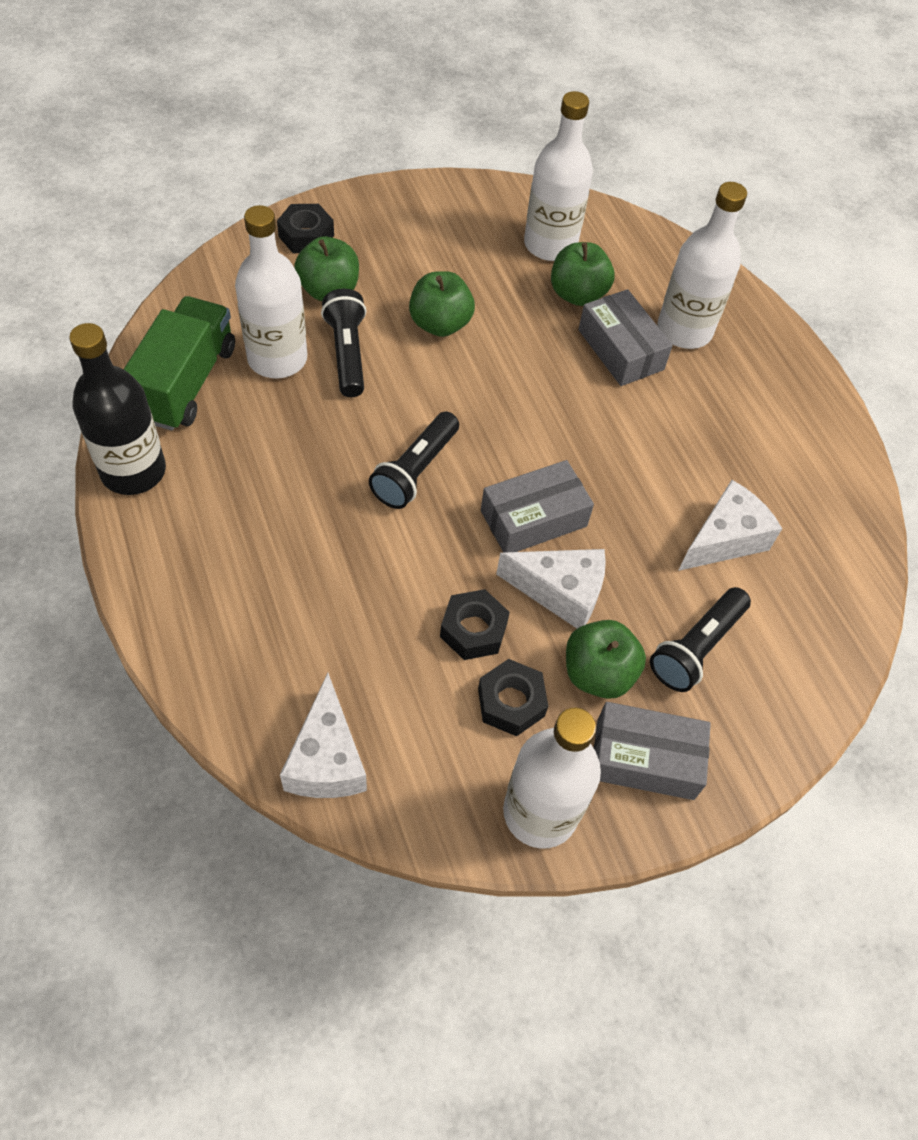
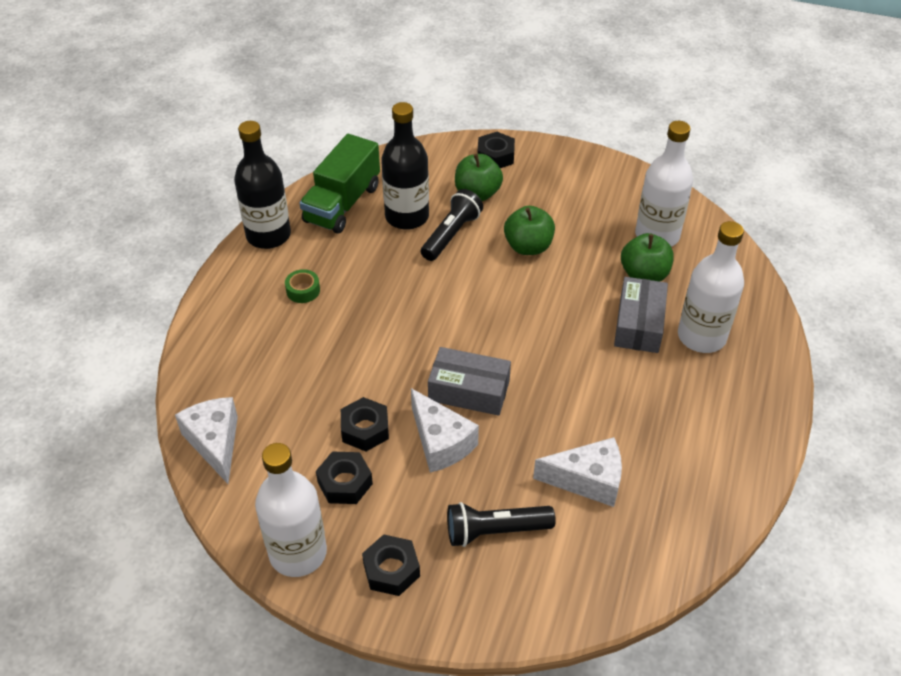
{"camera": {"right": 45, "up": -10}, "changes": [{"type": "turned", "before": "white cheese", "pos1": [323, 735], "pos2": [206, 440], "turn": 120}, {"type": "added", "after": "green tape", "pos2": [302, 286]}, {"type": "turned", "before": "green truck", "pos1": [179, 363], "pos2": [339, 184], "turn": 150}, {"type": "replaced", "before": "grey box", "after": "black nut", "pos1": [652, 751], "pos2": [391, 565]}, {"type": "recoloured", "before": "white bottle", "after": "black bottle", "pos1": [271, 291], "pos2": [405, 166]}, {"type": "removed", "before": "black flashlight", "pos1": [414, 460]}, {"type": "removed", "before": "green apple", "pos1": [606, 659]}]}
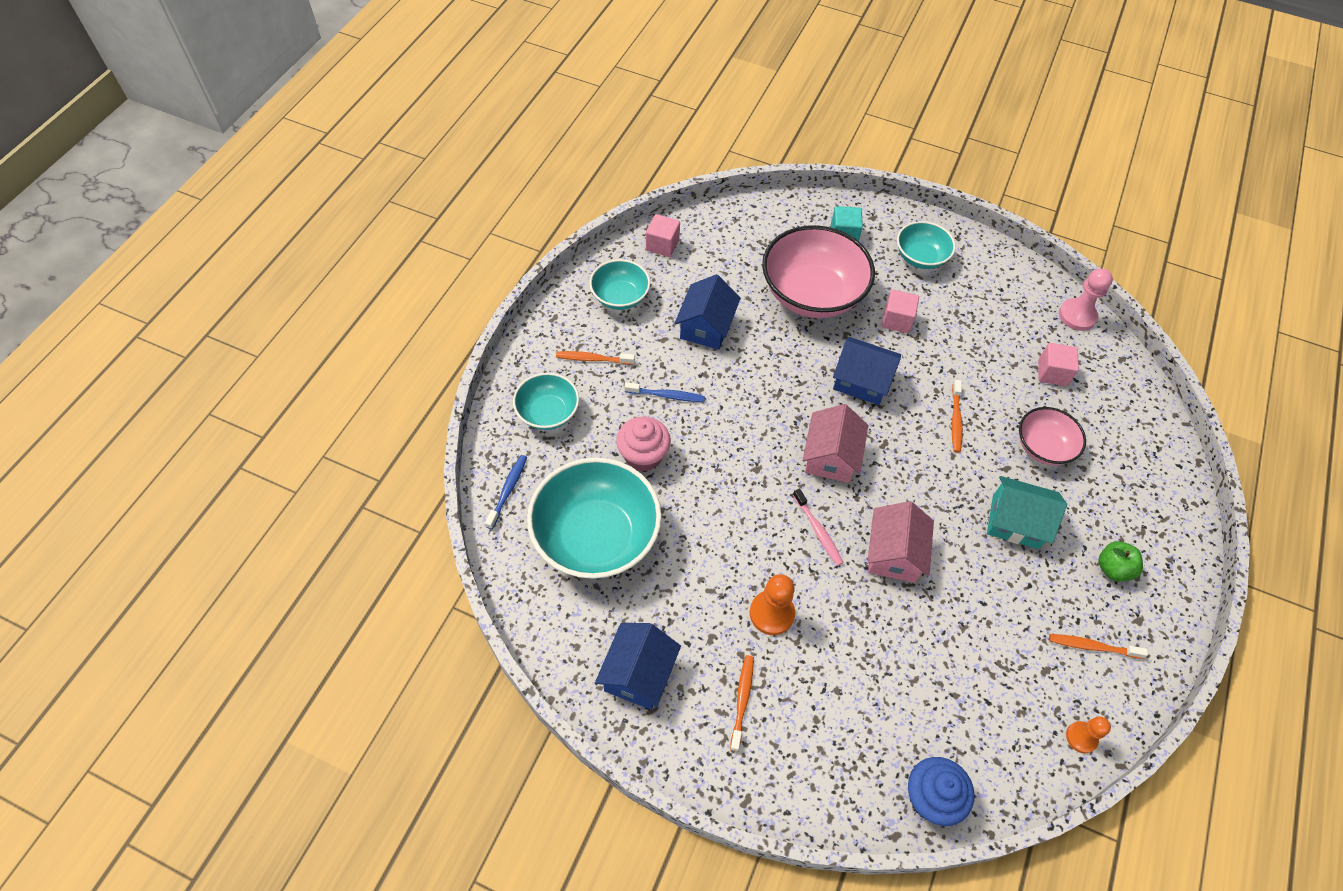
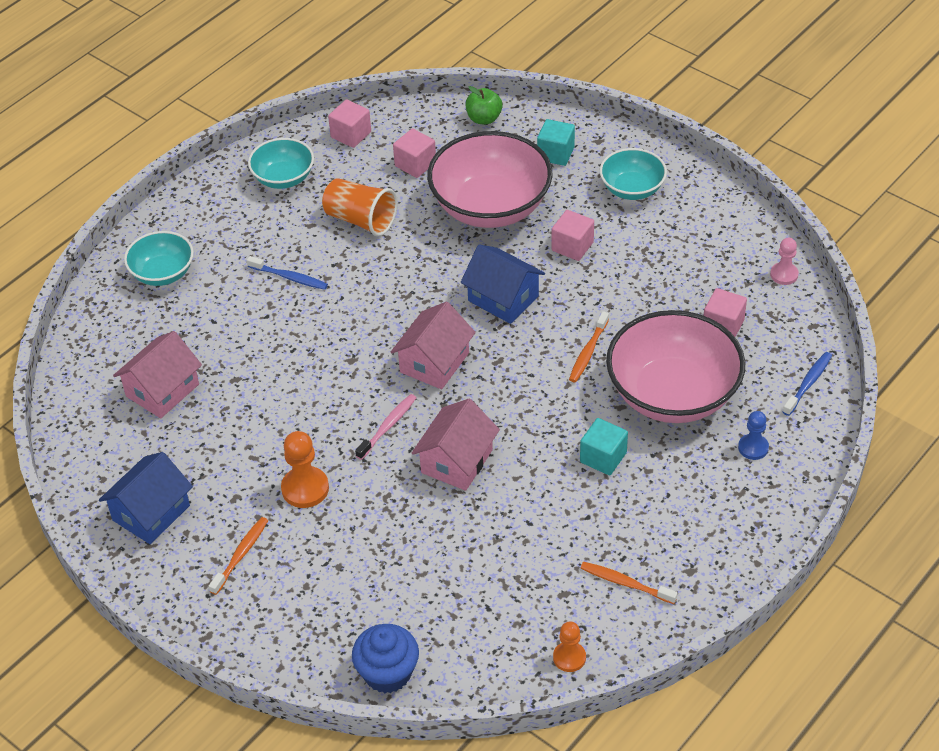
{"camera": {"right": 20, "up": -10}, "changes": [{"type": "replaced", "before": "turquoise bowl", "after": "pink house", "pos1": [594, 518], "pos2": [157, 374]}, {"type": "replaced", "before": "blue house", "after": "orange cup", "pos1": [708, 312], "pos2": [360, 207]}, {"type": "turned", "before": "pink toothbrush", "pos1": [818, 527], "pos2": [385, 427], "turn": -135}, {"type": "added", "after": "pink cube", "pos2": [414, 153]}, {"type": "moved", "before": "green apple", "pos1": [1121, 561], "pos2": [483, 105]}, {"type": "replaced", "before": "turquoise house", "after": "turquoise cube", "pos1": [1027, 512], "pos2": [604, 446]}, {"type": "resized", "before": "pink bowl", "pos1": [1052, 436], "pos2": [675, 366], "scale": 1.84}, {"type": "added", "after": "blue pawn", "pos2": [753, 435]}, {"type": "resized", "before": "pink pawn", "pos1": [1086, 299], "pos2": [784, 261], "scale": 0.64}, {"type": "moved", "before": "blue toothbrush", "pos1": [506, 492], "pos2": [807, 384]}, {"type": "removed", "before": "orange toothbrush", "pos1": [595, 358]}, {"type": "removed", "before": "pink cupcake", "pos1": [643, 443]}]}
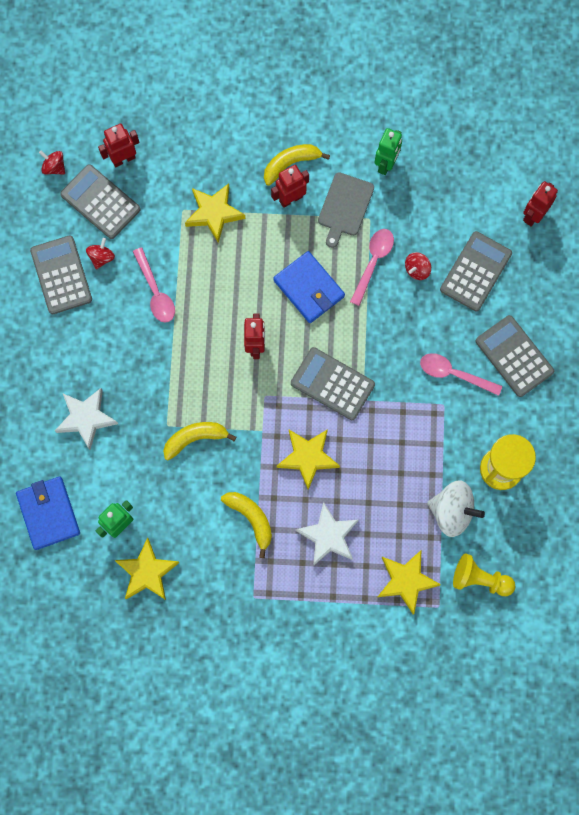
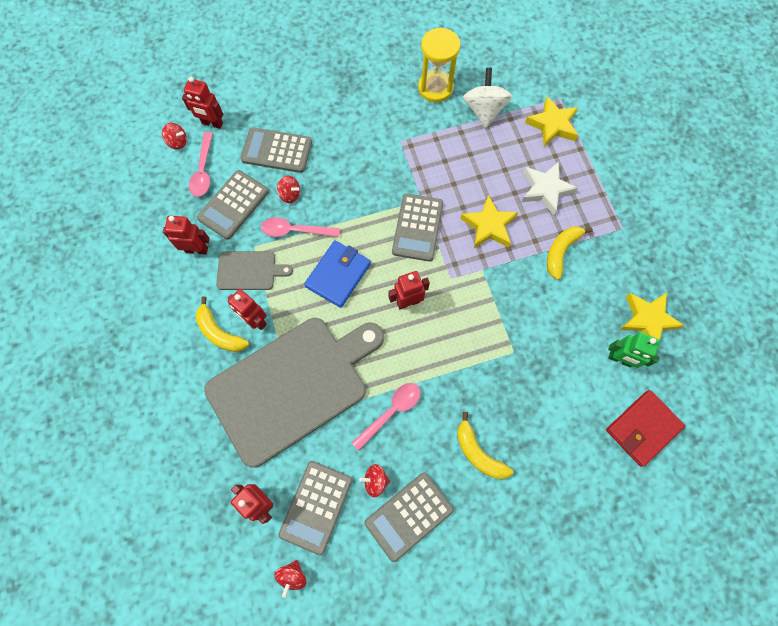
{"camera": {"right": -110, "up": -5}, "changes": [{"type": "added", "after": "red spinning top", "pos2": [174, 136]}, {"type": "recoloured", "before": "green robot", "after": "red robot", "pos1": [388, 151], "pos2": [186, 235]}, {"type": "moved", "before": "pink spoon", "pos1": [461, 374], "pos2": [201, 164]}, {"type": "moved", "before": "grey calculator", "pos1": [515, 356], "pos2": [233, 205]}, {"type": "replaced", "before": "yellow star", "after": "grey cutting board", "pos1": [215, 213], "pos2": [294, 393]}, {"type": "moved", "before": "yellow banana", "pos1": [199, 441], "pos2": [485, 445]}, {"type": "recoloured", "before": "blue wallet", "after": "red wallet", "pos1": [48, 513], "pos2": [645, 428]}, {"type": "removed", "before": "white star", "pos1": [86, 419]}, {"type": "removed", "before": "yellow pawn", "pos1": [484, 574]}]}
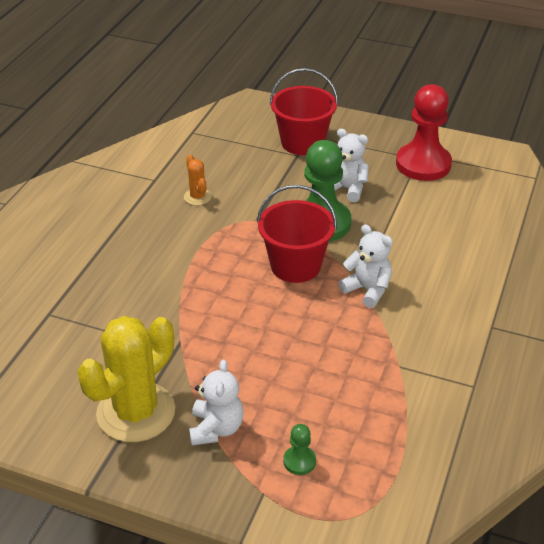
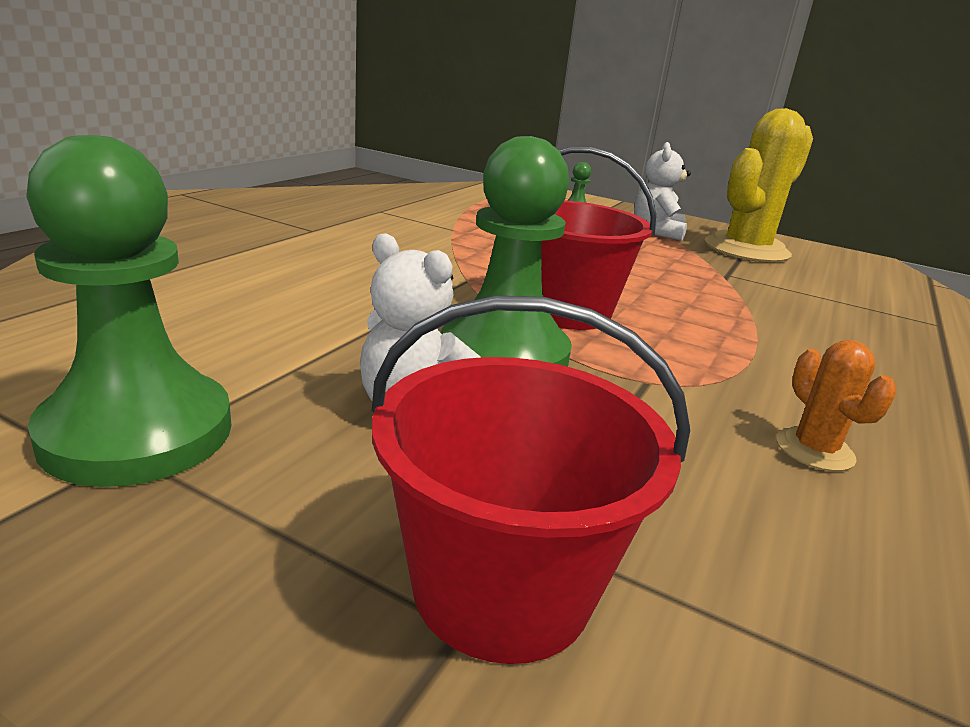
{"camera": {"right": -175, "up": -15}, "changes": [{"type": "recoloured", "before": "red pawn", "after": "green pawn", "pos1": [424, 132], "pos2": [128, 311]}, {"type": "removed", "before": "white teddy bear", "pos1": [366, 266]}]}
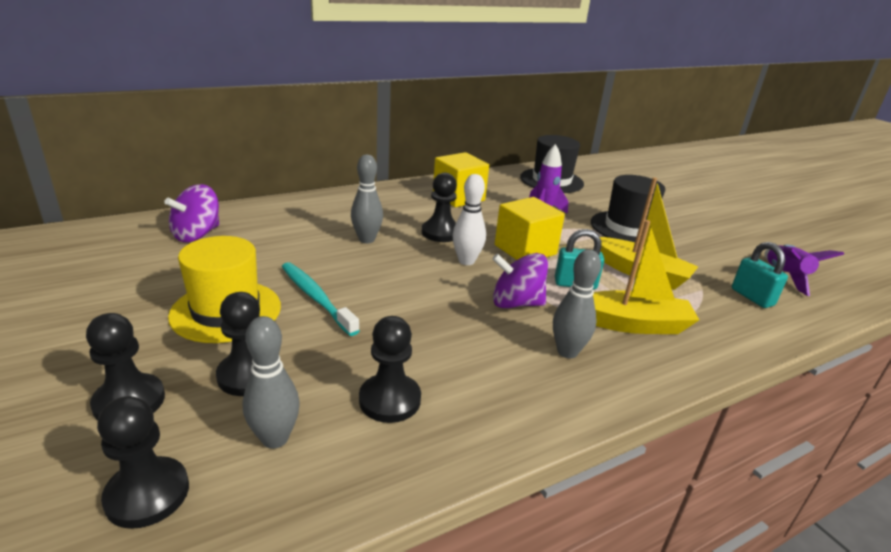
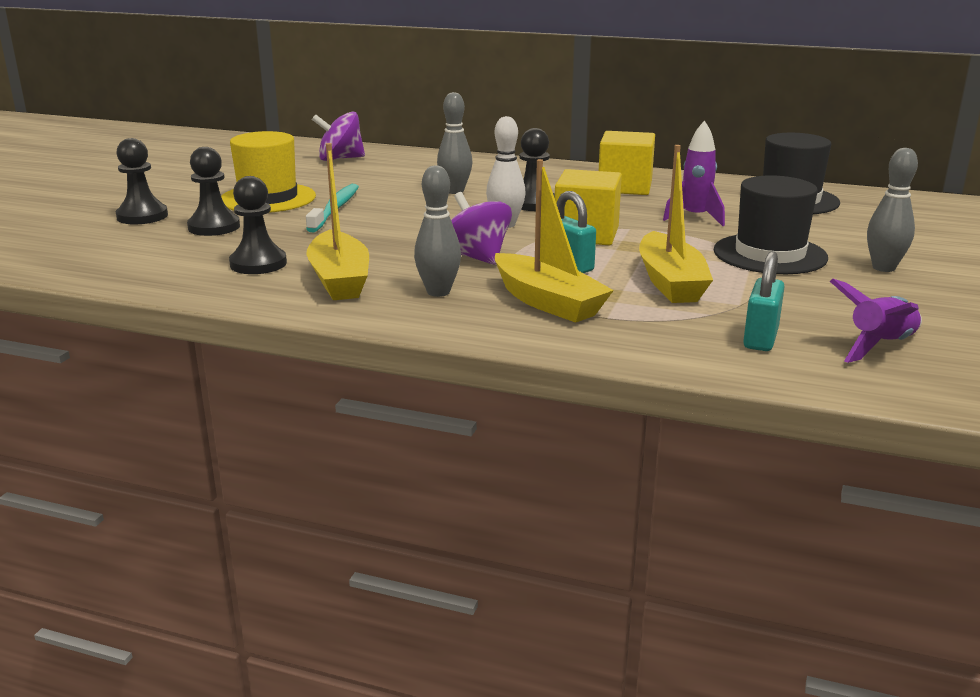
{"camera": {"right": 50, "up": -5}, "changes": [{"type": "added", "after": "yellow boat", "pos2": [337, 221]}, {"type": "moved", "before": "grey bowling pin", "pos1": [271, 382], "pos2": [892, 210]}, {"type": "removed", "before": "black pawn", "pos1": [143, 462]}]}
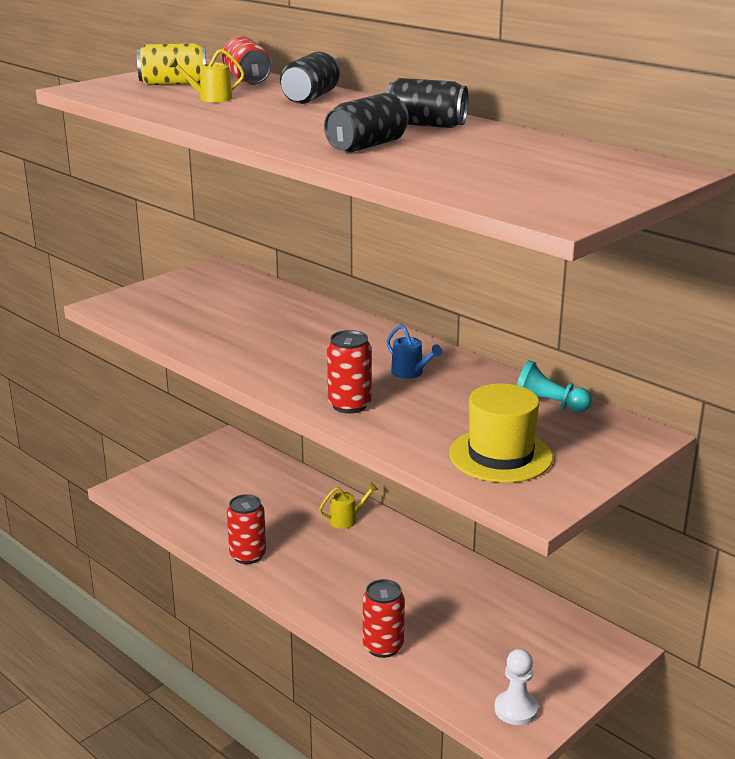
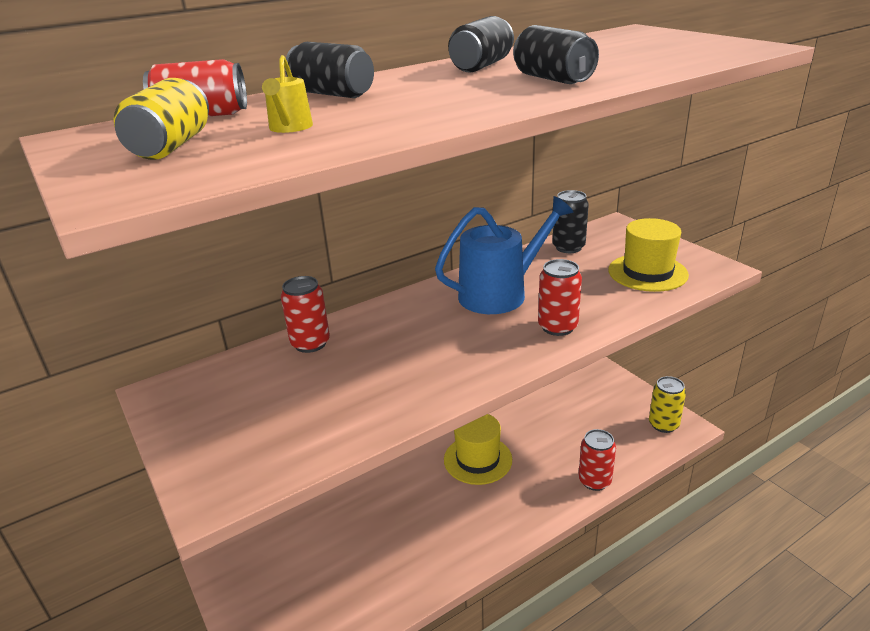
{"camera": {"right": -75, "up": 5}, "changes": [{"type": "moved", "before": "red can", "pos1": [246, 529], "pos2": [305, 314]}, {"type": "resized", "before": "blue watering can", "pos1": [414, 352], "pos2": [504, 255], "scale": 2.32}, {"type": "added", "after": "yellow hat", "pos2": [478, 449]}, {"type": "replaced", "before": "turquoise pawn", "after": "black can", "pos1": [554, 386], "pos2": [571, 221]}, {"type": "replaced", "before": "white pawn", "after": "yellow can", "pos1": [516, 687], "pos2": [667, 404]}, {"type": "removed", "before": "yellow watering can", "pos1": [348, 506]}]}
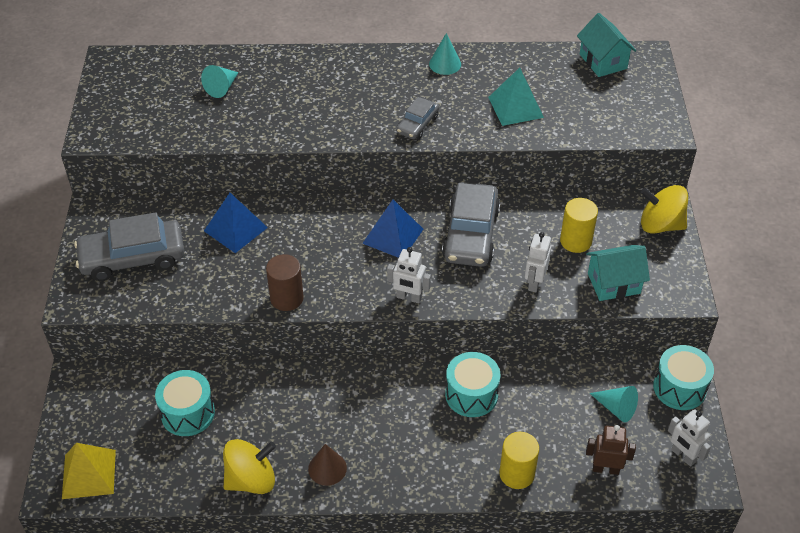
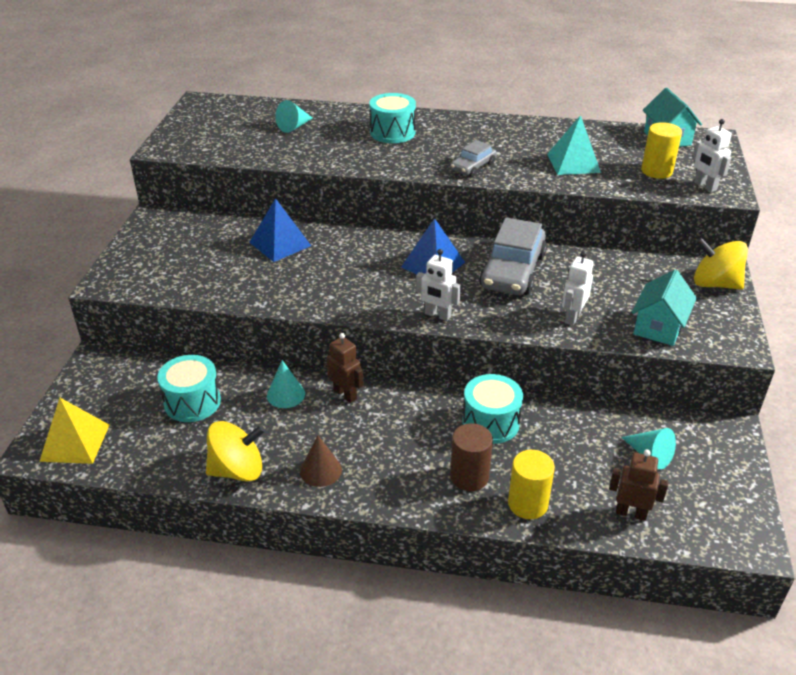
{"camera": {"right": 10, "up": -10}, "changes": [{"type": "moved", "before": "turquoise cone", "pos1": [445, 54], "pos2": [286, 384]}, {"type": "added", "after": "brown robot", "pos2": [344, 368]}, {"type": "moved", "before": "turquoise drum", "pos1": [683, 377], "pos2": [392, 118]}, {"type": "moved", "before": "brown cylinder", "pos1": [285, 282], "pos2": [471, 457]}, {"type": "turned", "before": "turquoise house", "pos1": [618, 273], "pos2": [664, 308], "turn": -60}, {"type": "moved", "before": "yellow cylinder", "pos1": [579, 225], "pos2": [661, 150]}, {"type": "moved", "before": "white robot", "pos1": [689, 438], "pos2": [712, 155]}, {"type": "removed", "before": "grey car", "pos1": [129, 246]}]}
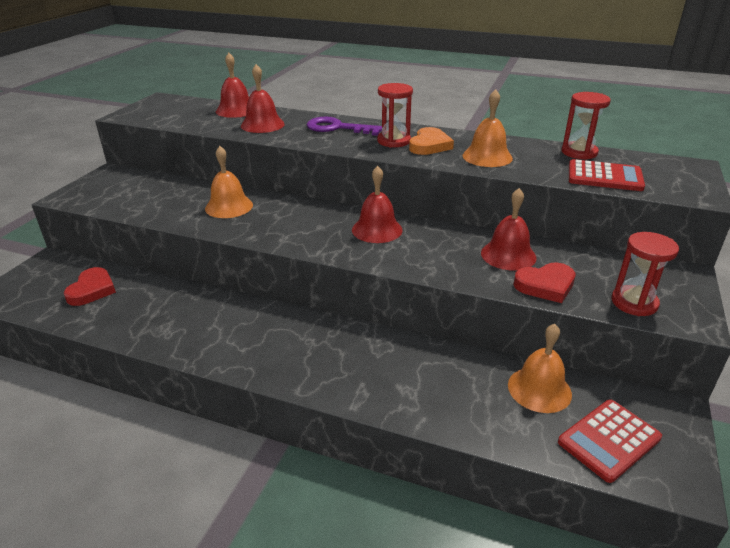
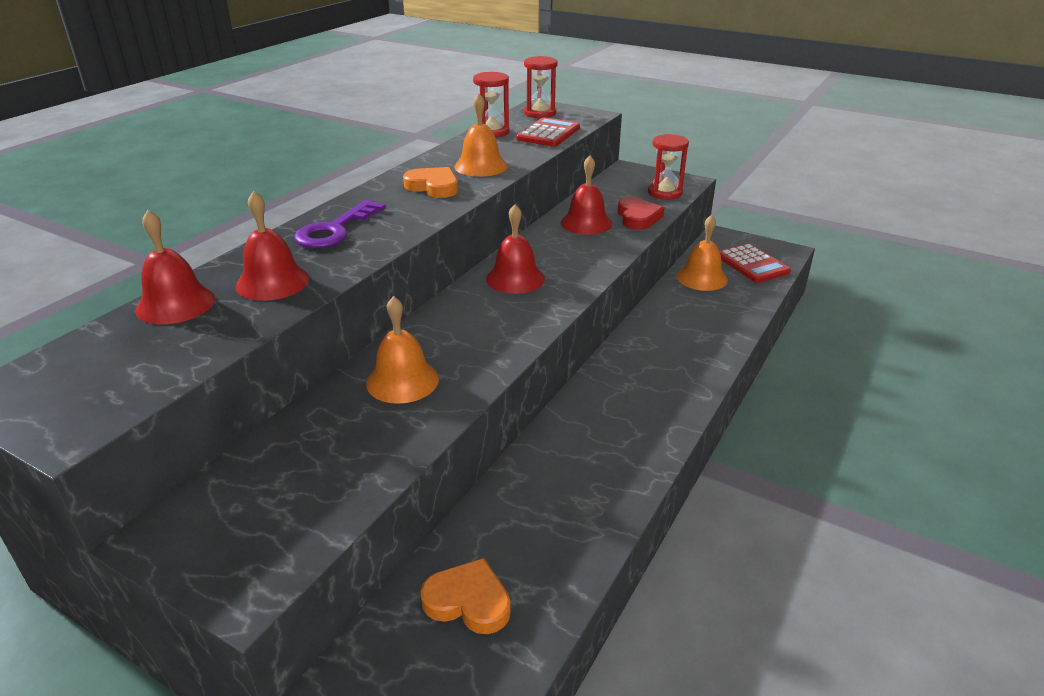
{"camera": {"right": -80, "up": 0}, "changes": [{"type": "recoloured", "before": "red heart", "after": "orange heart", "pos1": [90, 286], "pos2": [465, 596]}, {"type": "moved", "before": "red hourglass", "pos1": [395, 115], "pos2": [541, 87]}]}
